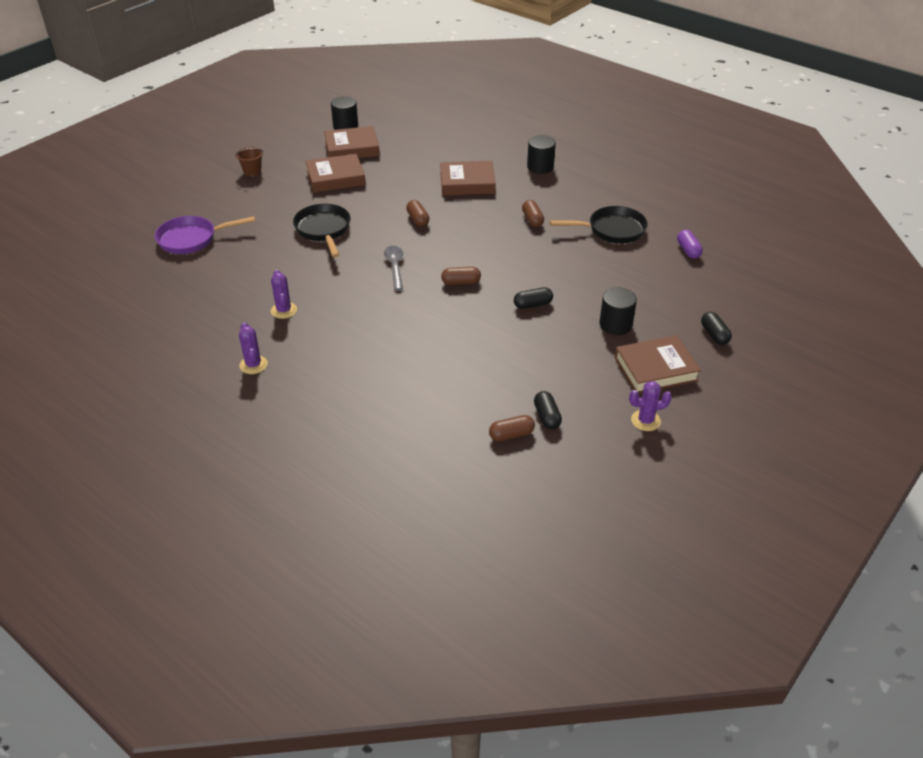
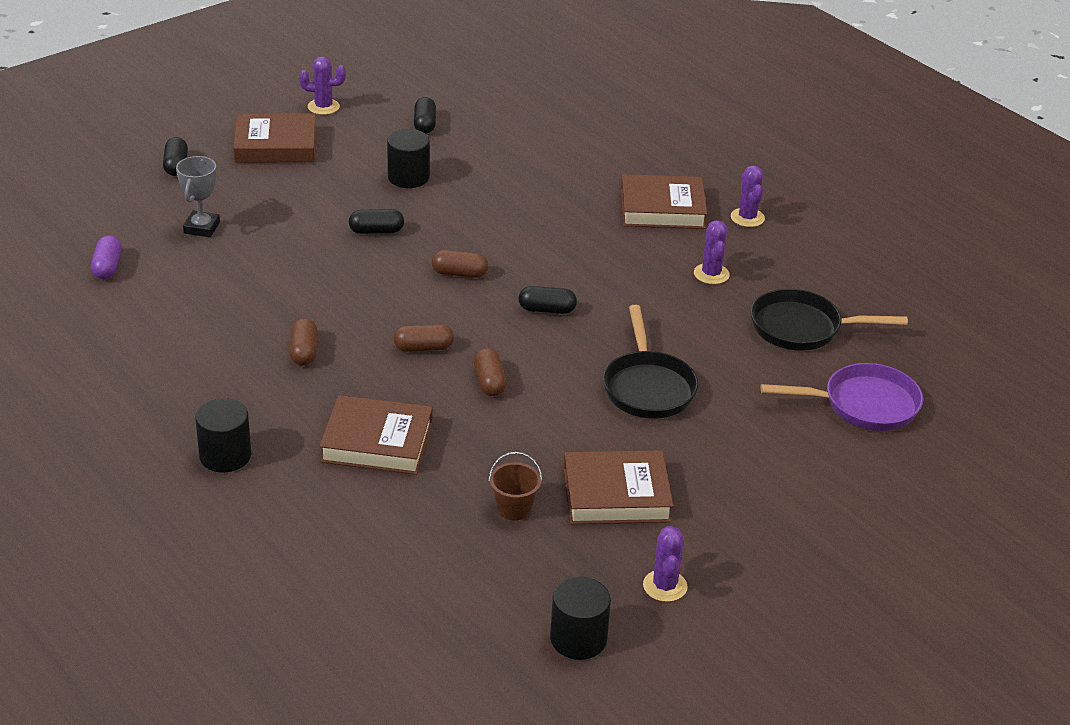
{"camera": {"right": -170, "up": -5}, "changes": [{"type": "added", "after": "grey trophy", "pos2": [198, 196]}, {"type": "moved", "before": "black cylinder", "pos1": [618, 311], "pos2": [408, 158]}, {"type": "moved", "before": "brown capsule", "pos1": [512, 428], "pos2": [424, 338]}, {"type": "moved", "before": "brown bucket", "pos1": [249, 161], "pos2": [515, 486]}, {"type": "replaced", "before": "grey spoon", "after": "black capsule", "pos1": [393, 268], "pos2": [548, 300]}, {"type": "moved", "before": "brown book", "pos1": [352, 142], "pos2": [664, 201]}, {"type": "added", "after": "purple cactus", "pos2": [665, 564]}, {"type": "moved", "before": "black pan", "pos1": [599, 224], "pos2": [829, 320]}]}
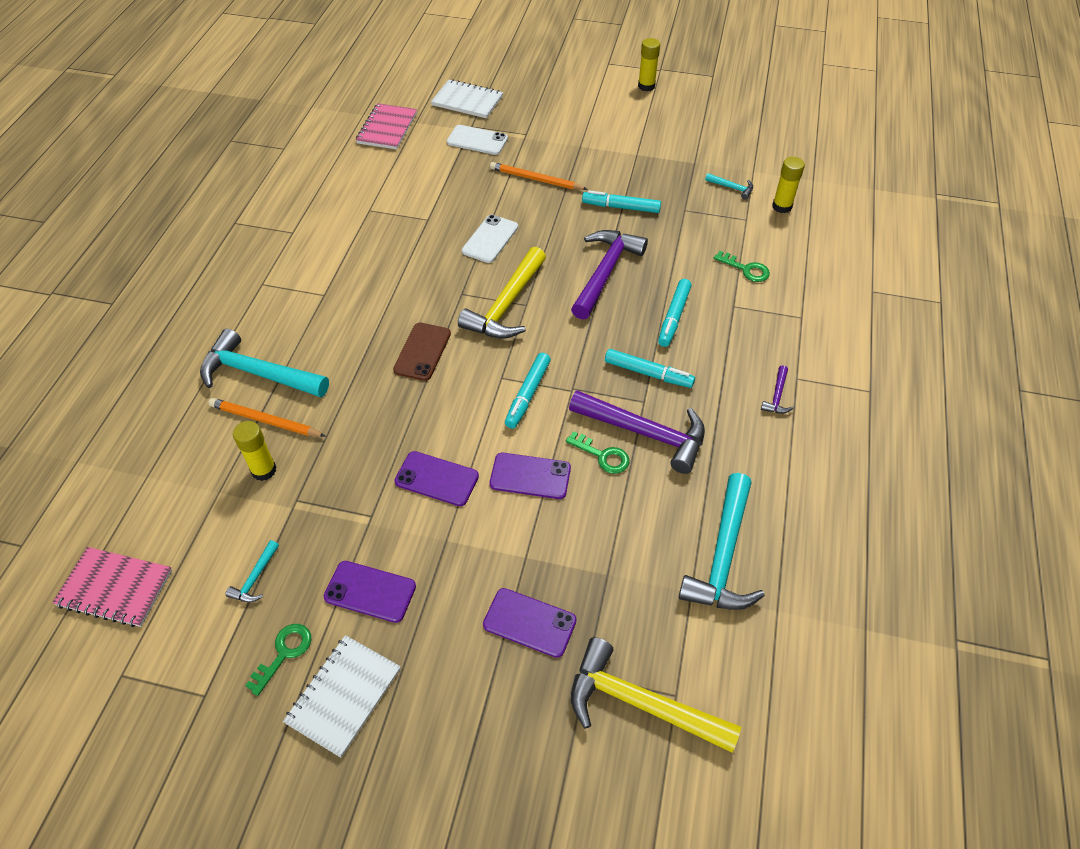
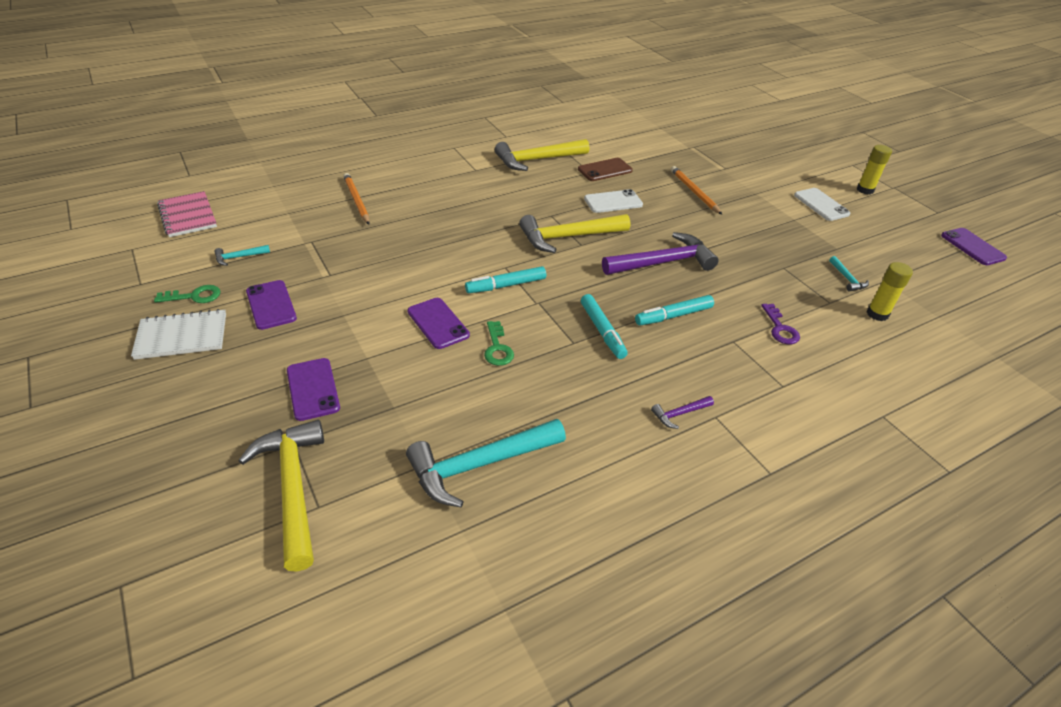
{"camera": {"right": 45, "up": -10}, "changes": [{"type": "added", "after": "yellow hammer", "pos2": [542, 155]}, {"type": "moved", "before": "brown phone", "pos1": [422, 351], "pos2": [605, 169]}, {"type": "recoloured", "before": "green key", "after": "purple key", "pos1": [742, 266], "pos2": [780, 324]}, {"type": "moved", "before": "white phone", "pos1": [477, 140], "pos2": [822, 204]}, {"type": "moved", "before": "purple phone", "pos1": [437, 478], "pos2": [974, 246]}, {"type": "removed", "before": "turquoise hammer", "pos1": [264, 363]}, {"type": "removed", "before": "yellow glue stick", "pos1": [254, 451]}, {"type": "removed", "before": "pink notebook", "pos1": [386, 126]}, {"type": "removed", "before": "white notebook", "pos1": [467, 98]}, {"type": "removed", "before": "purple hammer", "pos1": [637, 432]}, {"type": "removed", "before": "turquoise marker", "pos1": [621, 201]}]}
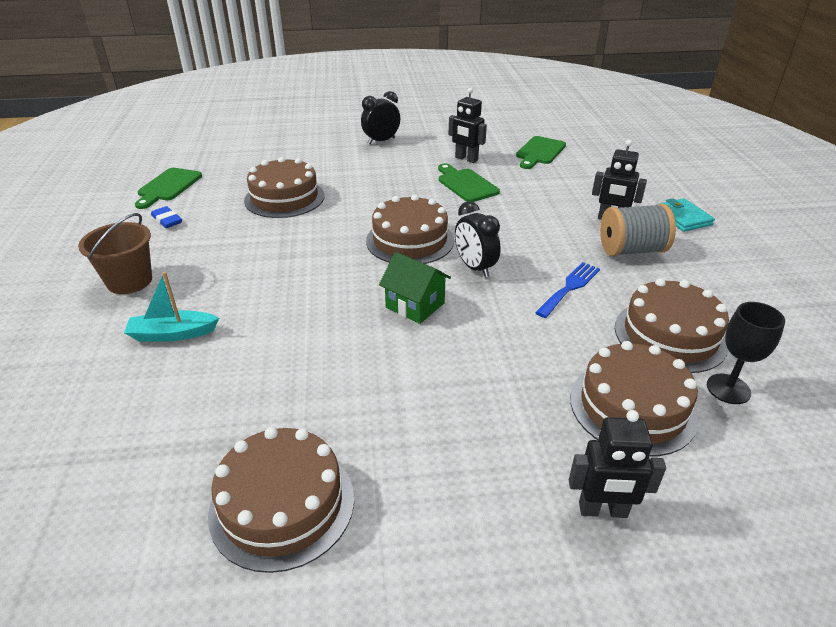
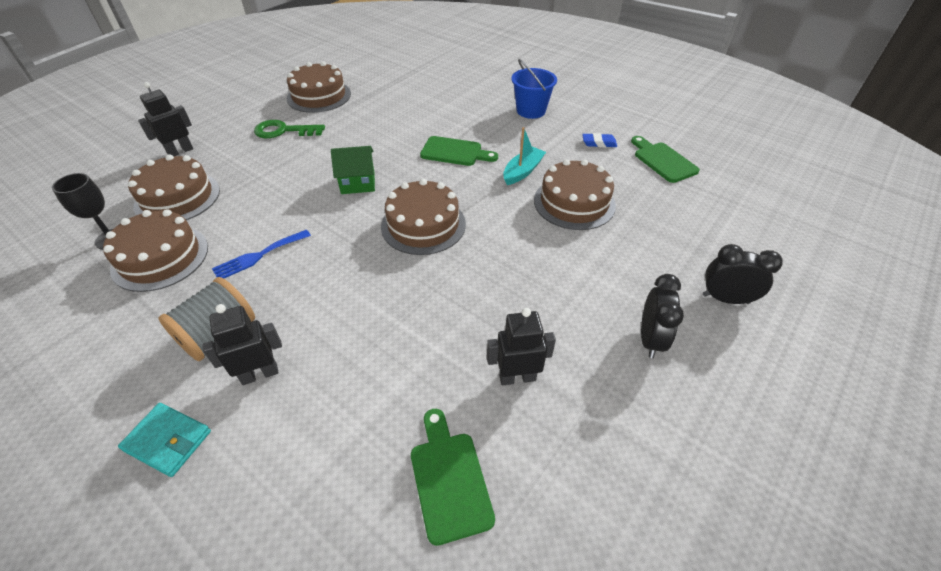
{"camera": {"right": 135, "up": 10}, "changes": [{"type": "turned", "before": "blue fork", "pos1": [567, 290], "pos2": [261, 254], "turn": 60}, {"type": "added", "after": "green key", "pos2": [289, 129]}, {"type": "moved", "before": "green cutting board", "pos1": [469, 183], "pos2": [459, 151]}, {"type": "moved", "before": "turquoise boat", "pos1": [171, 307], "pos2": [524, 156]}, {"type": "recoloured", "before": "brown bucket", "after": "blue bucket", "pos1": [115, 253], "pos2": [534, 89]}, {"type": "moved", "before": "black clock", "pos1": [478, 239], "pos2": [743, 274]}]}
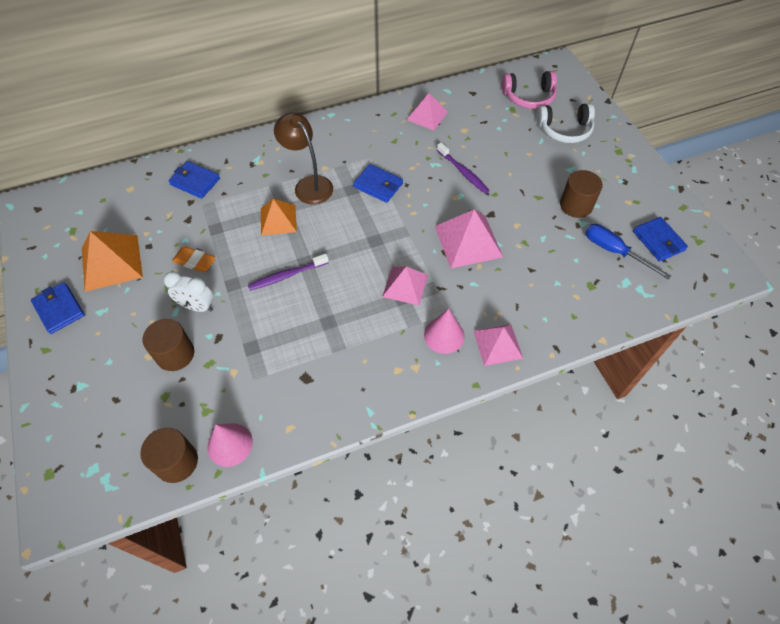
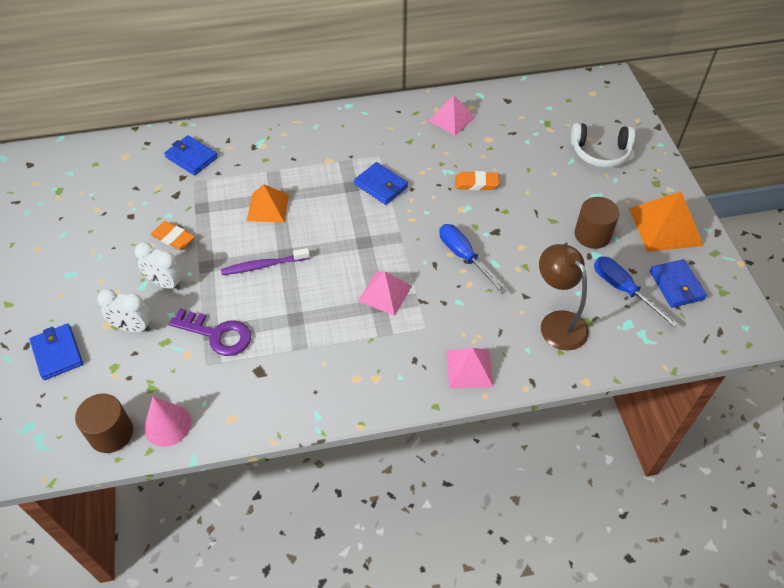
{"camera": {"right": 10, "up": -5}, "changes": [{"type": "moved", "before": "blue wallet", "pos1": [58, 308], "pos2": [56, 351]}, {"type": "replaced", "before": "brown cylinder", "after": "white clock", "pos1": [168, 345], "pos2": [124, 310]}, {"type": "added", "after": "purple key", "pos2": [210, 332]}, {"type": "replaced", "before": "pink pyramid", "after": "blue screwdriver", "pos1": [469, 238], "pos2": [472, 259]}, {"type": "replaced", "before": "purple toothbrush", "after": "orange eraser", "pos1": [463, 168], "pos2": [477, 180]}, {"type": "moved", "before": "brown lamp", "pos1": [303, 158], "pos2": [564, 297]}, {"type": "moved", "before": "orange pyramid", "pos1": [112, 261], "pos2": [666, 221]}, {"type": "removed", "before": "pink cone", "pos1": [444, 331]}, {"type": "removed", "before": "pink headphones", "pos1": [529, 90]}]}
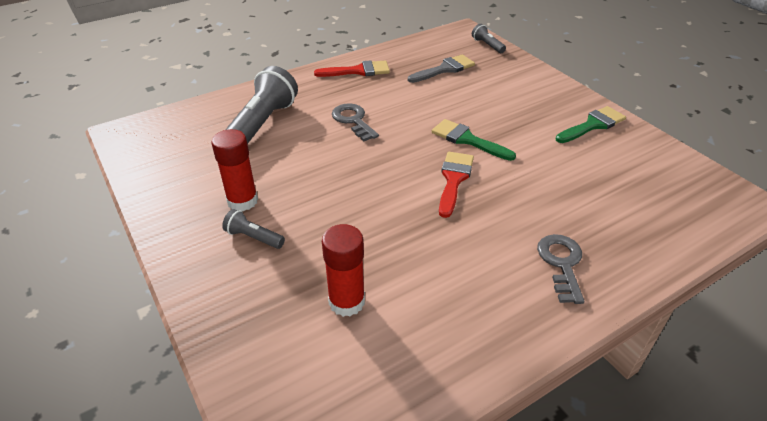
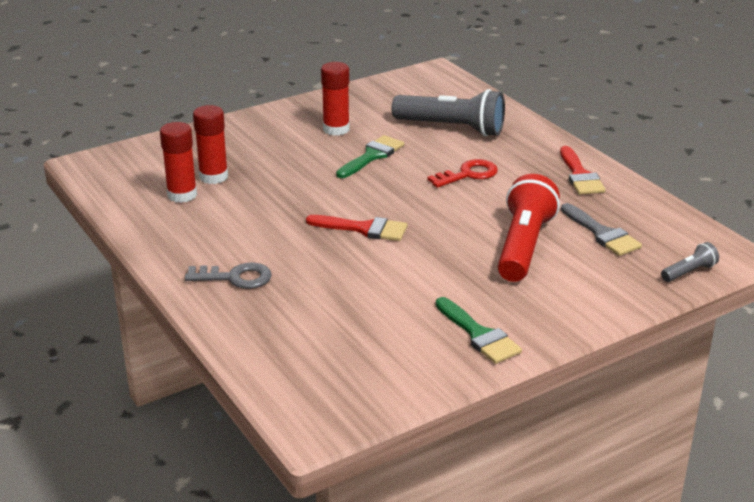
{"camera": {"right": 90, "up": -10}, "changes": [{"type": "added", "after": "red glue stick", "pos2": [178, 162]}, {"type": "moved", "before": "green brush", "pos1": [474, 140], "pos2": [370, 156]}, {"type": "recoloured", "before": "grey key", "after": "red key", "pos1": [355, 122], "pos2": [462, 173]}, {"type": "added", "after": "red flashlight", "pos2": [529, 228]}, {"type": "removed", "before": "grey flashlight", "pos1": [253, 229]}]}
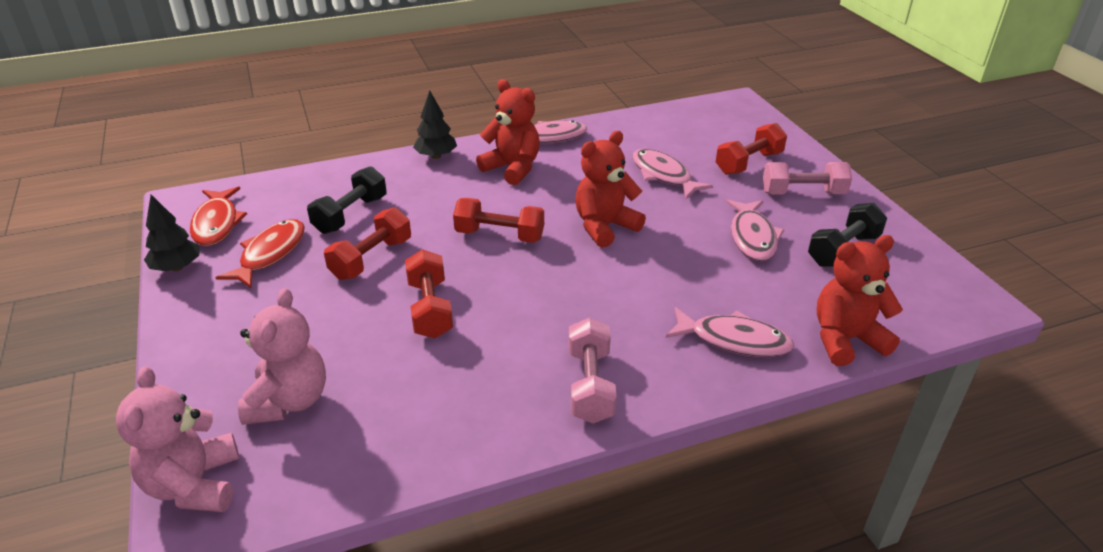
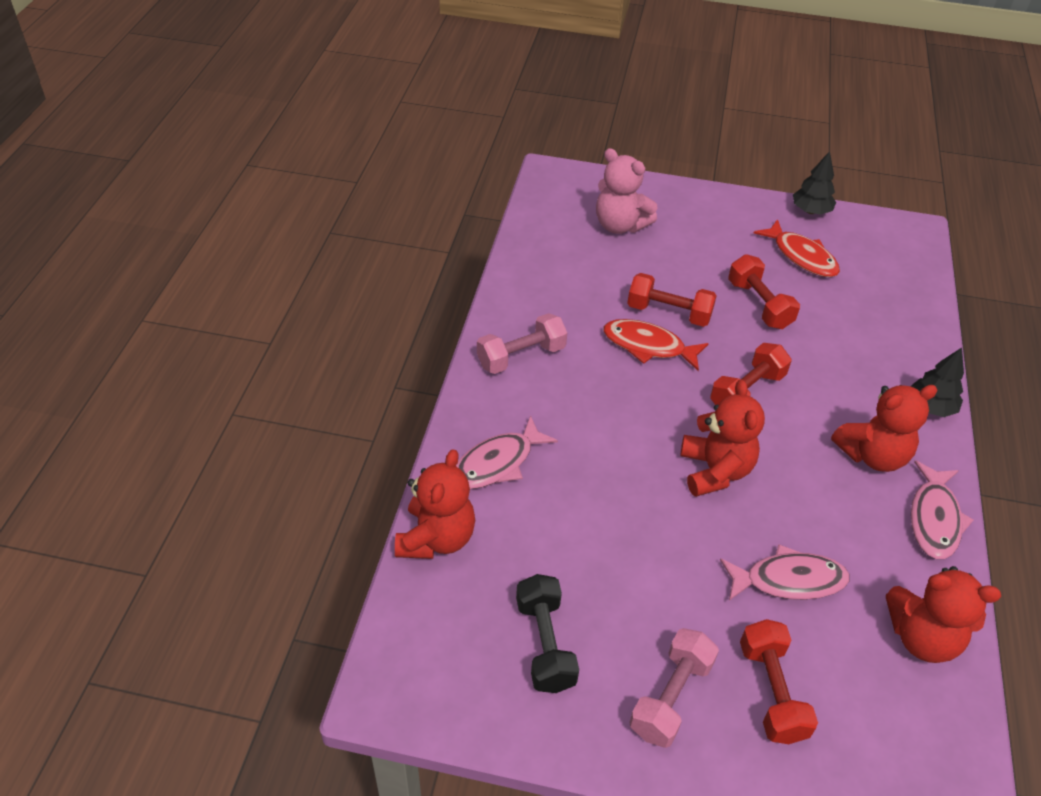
{"camera": {"right": 120, "up": 10}, "changes": [{"type": "turned", "before": "pink dumbbell", "pos1": [593, 371], "pos2": [522, 343], "turn": -60}, {"type": "moved", "before": "red fish", "pos1": [218, 216], "pos2": [656, 345]}, {"type": "added", "after": "red teddy bear", "pos2": [943, 614]}, {"type": "removed", "before": "pink teddy bear", "pos1": [177, 439]}, {"type": "removed", "before": "black dumbbell", "pos1": [347, 200]}, {"type": "removed", "before": "pink fish", "pos1": [755, 230]}]}
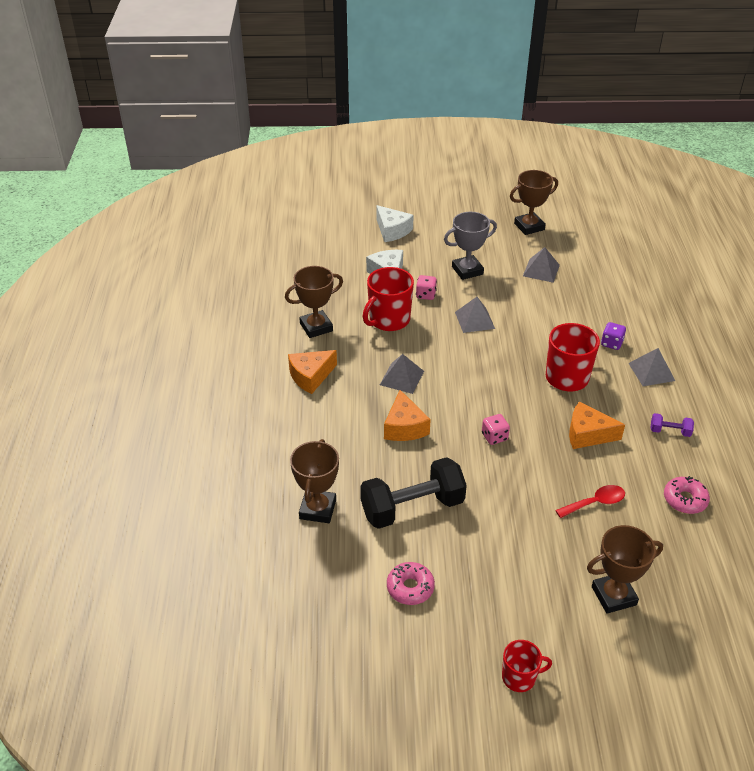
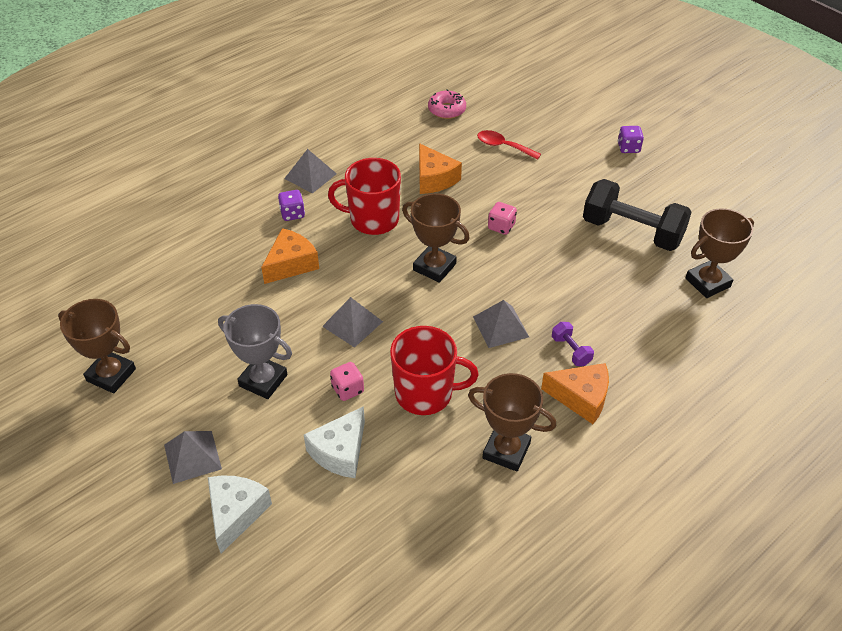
{"camera": {"right": -130, "up": 5}, "changes": [{"type": "moved", "before": "grey pyramid", "pos1": [541, 265], "pos2": [193, 457]}, {"type": "moved", "before": "orange cheese", "pos1": [407, 415], "pos2": [290, 256]}, {"type": "moved", "before": "brown trophy", "pos1": [625, 569], "pos2": [436, 238]}, {"type": "moved", "before": "purple dumbbell", "pos1": [672, 425], "pos2": [573, 344]}, {"type": "added", "after": "purple dice", "pos2": [631, 139]}, {"type": "removed", "before": "pink donut", "pos1": [411, 583]}, {"type": "removed", "before": "red mug", "pos1": [527, 666]}]}
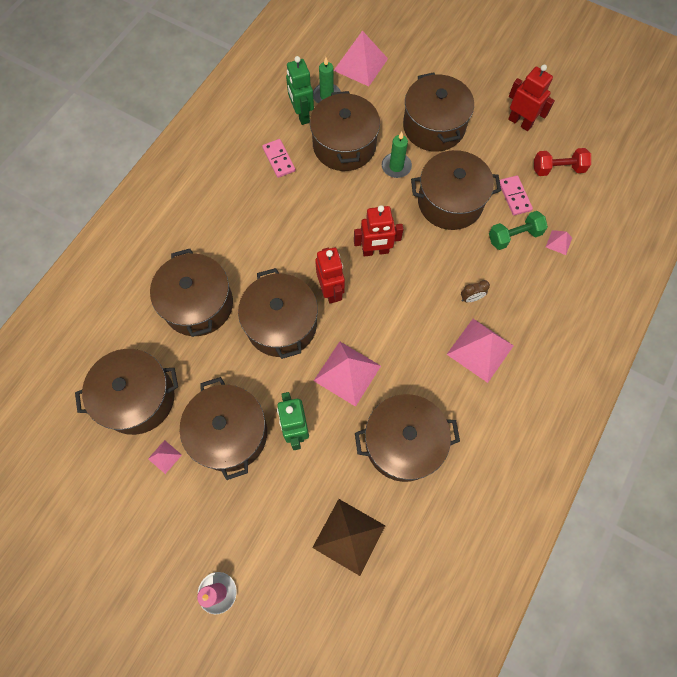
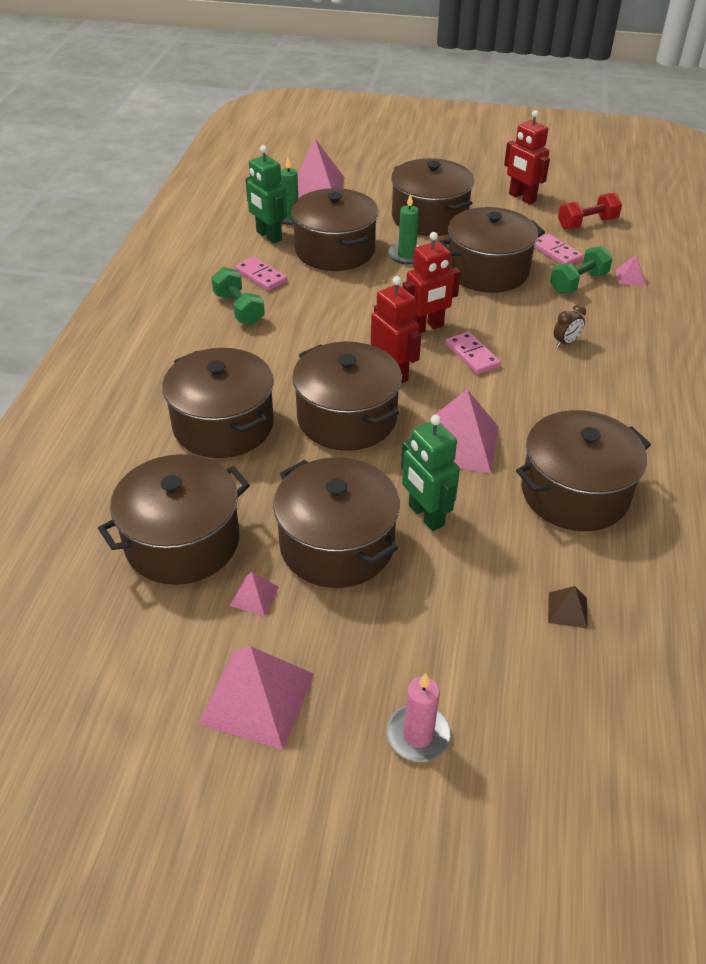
{"camera": {"right": -20, "up": -25}, "changes": [{"type": "moved", "before": "pink pyramid", "pos1": [480, 351], "pos2": [256, 698]}, {"type": "added", "after": "green dumbbell", "pos2": [238, 296]}, {"type": "added", "after": "pink domino", "pos2": [473, 353]}, {"type": "turned", "before": "red robot", "pos1": [531, 98], "pos2": [527, 157], "turn": -150}, {"type": "resized", "before": "brown pyramid", "pos1": [348, 537], "pos2": [567, 607], "scale": 0.47}]}
